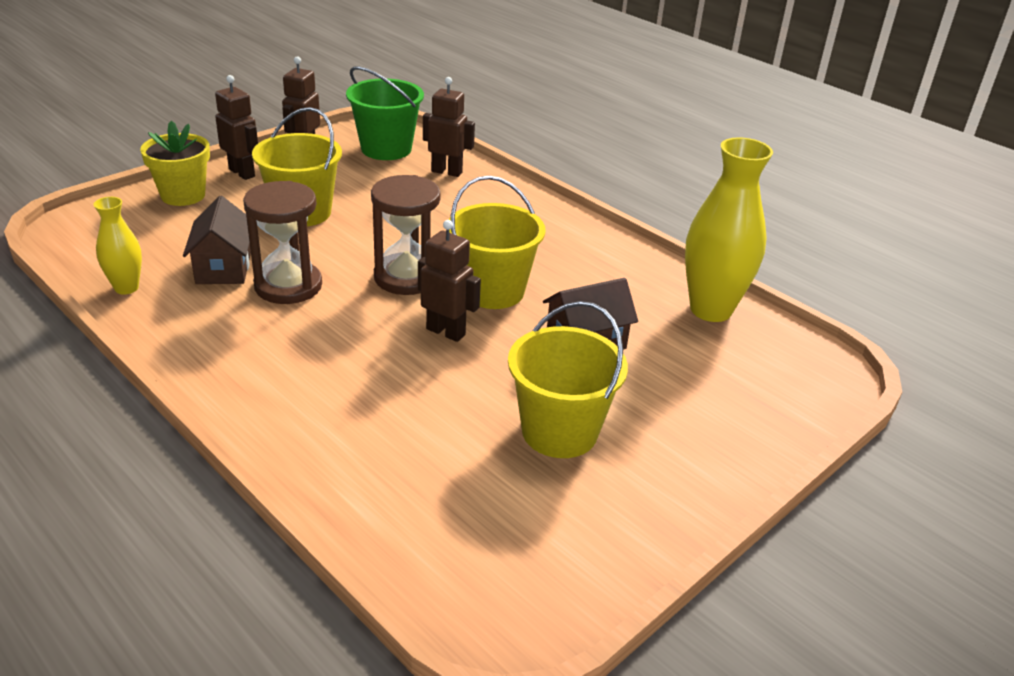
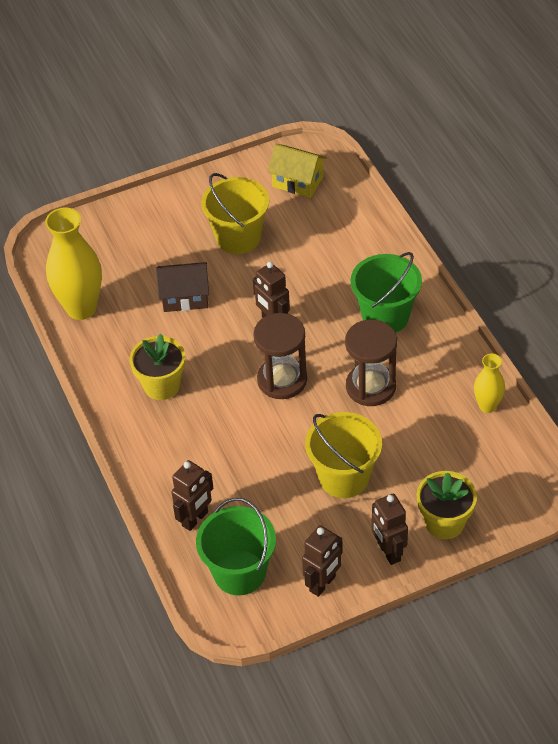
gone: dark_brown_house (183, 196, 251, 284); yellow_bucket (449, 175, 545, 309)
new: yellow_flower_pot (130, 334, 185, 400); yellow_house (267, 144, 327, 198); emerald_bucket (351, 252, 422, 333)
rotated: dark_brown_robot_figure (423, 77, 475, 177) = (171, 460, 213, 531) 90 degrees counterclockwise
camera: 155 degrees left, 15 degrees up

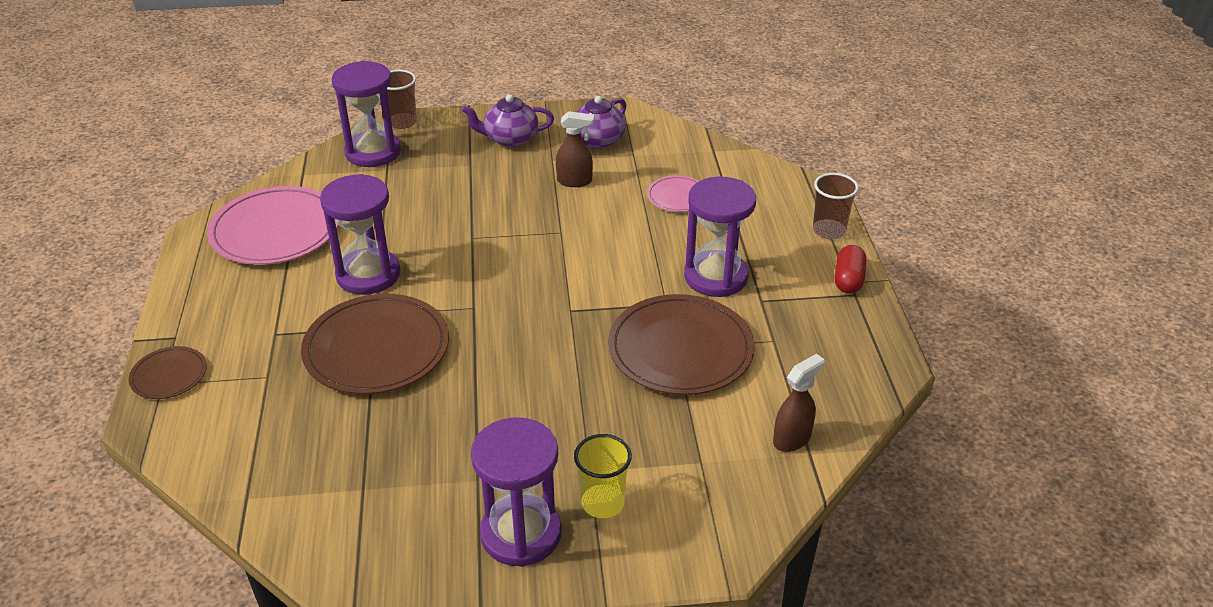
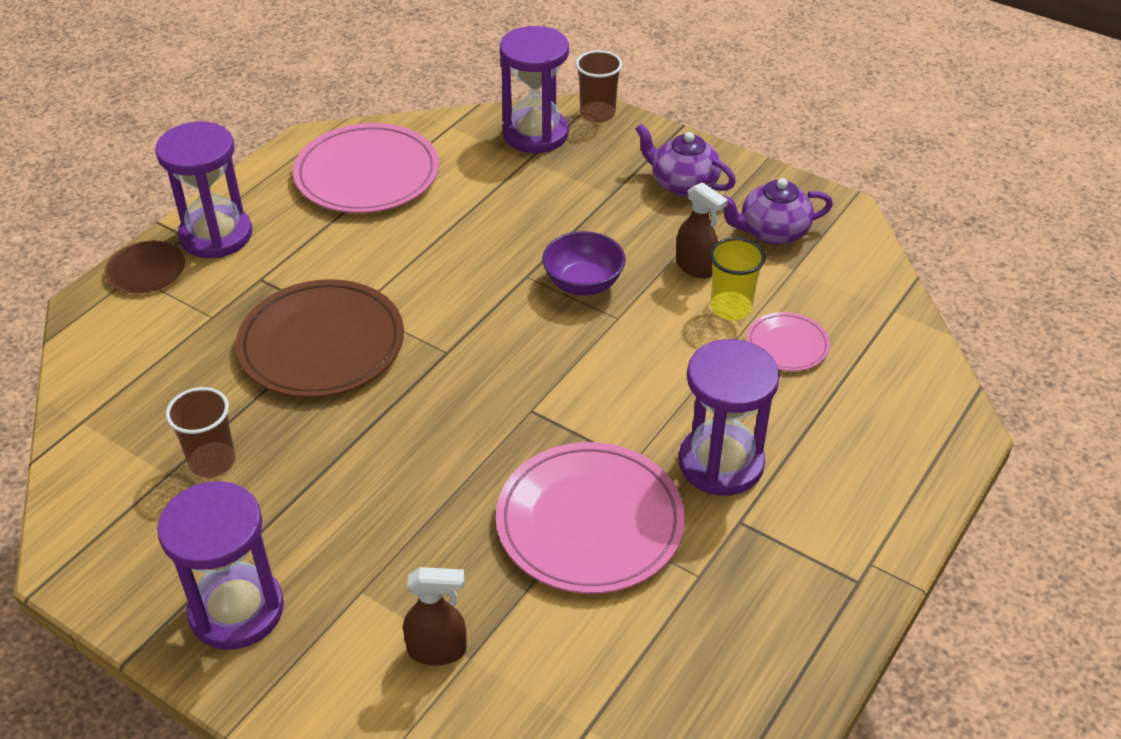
gone: crimson_capsule (835, 245, 866, 294)
new: violet_deep_dish (542, 231, 626, 296)
shifted: violet_hourglass (320, 174, 400, 295) to (155, 121, 252, 258); yellow_cup (574, 434, 632, 518) to (710, 237, 765, 320); dark_brown_sprayer (773, 354, 825, 452) to (403, 567, 467, 665); dark_brown_cup (813, 173, 859, 239) to (166, 387, 235, 478)
repainted: dark_brown_dinner_plate (608, 294, 754, 395) to pink_dinner_plate (496, 442, 685, 594)
camera: 40 degrees right, 5 degrees up

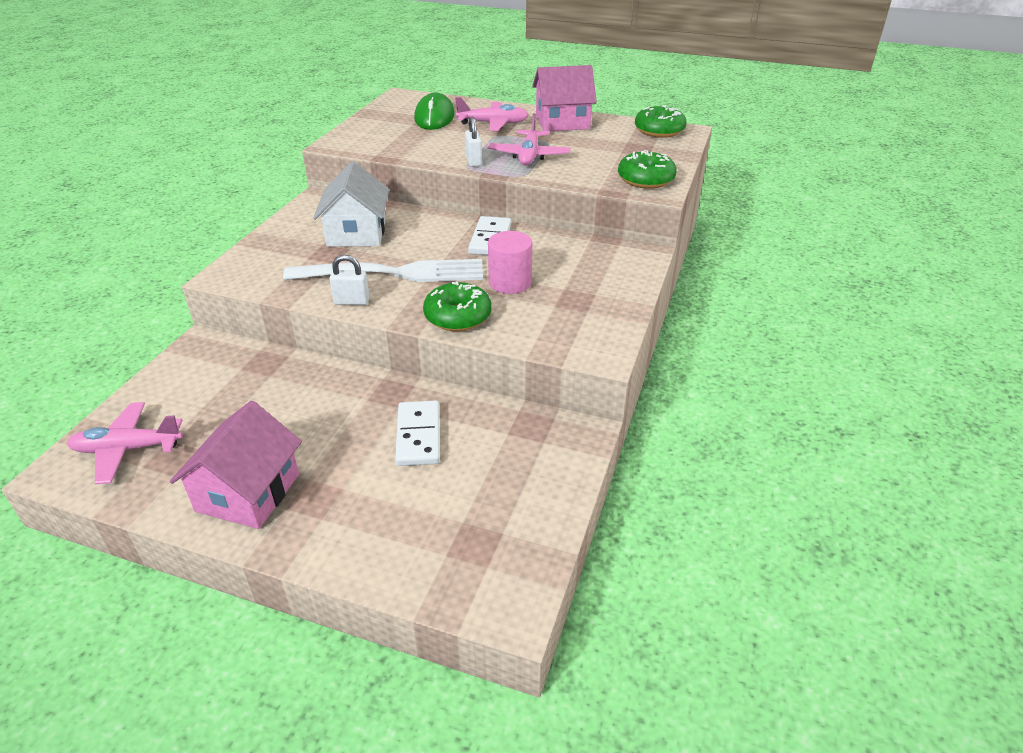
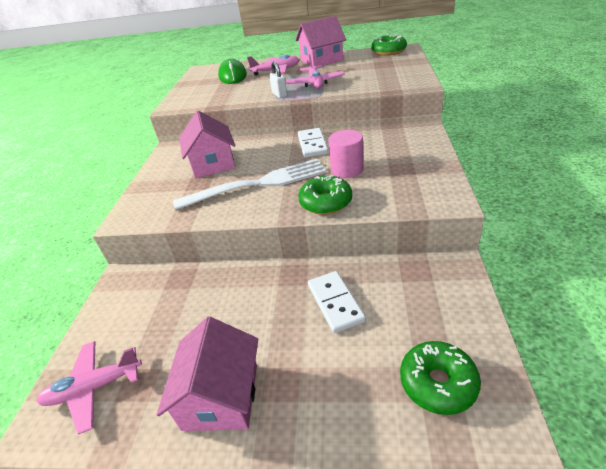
gone: snow-white_padlock (329, 255, 370, 305)
shifted: emerald_donut (618, 150, 677, 189) to (400, 341, 481, 415)
repainted: snow-white_house (313, 161, 389, 247) to pink_house (179, 110, 235, 178)
camera: 10 degrees left, 0 degrees up

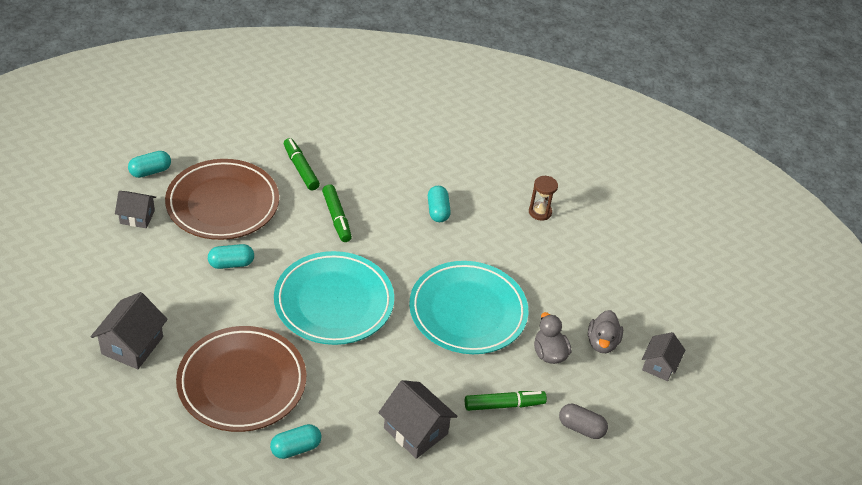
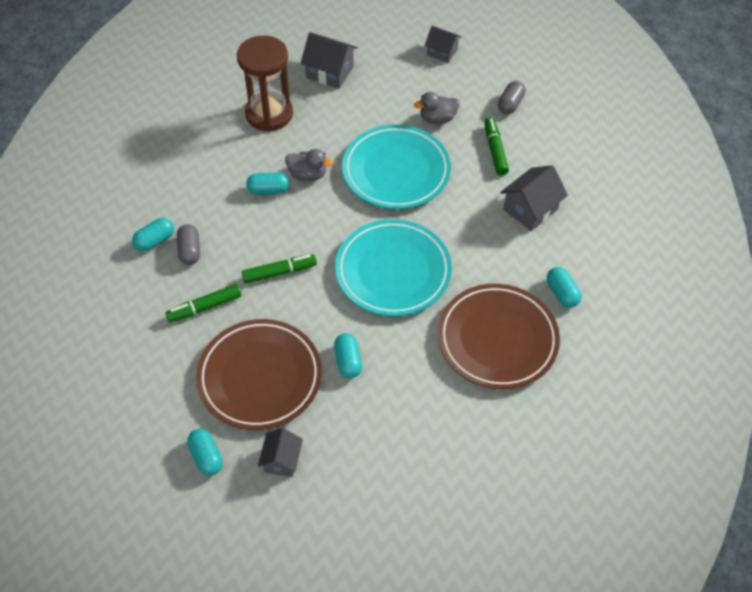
new: teal_capsule (132, 218, 174, 252); ash-grey_capsule (177, 224, 200, 265)
shifted: ash-grey_house (91, 292, 168, 369) to (301, 32, 358, 89); ash-grey_duck (588, 310, 623, 353) to (285, 149, 333, 181)
scaled: dark_brown_hourglass (529, 176, 558, 221) = (237, 35, 293, 132) x2.14
camera: 85 degrees left, 10 degrees up

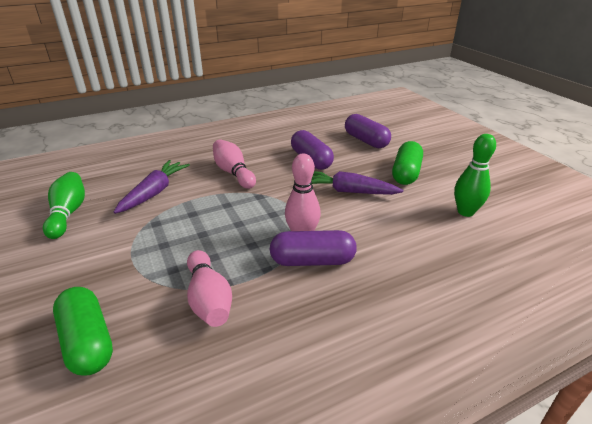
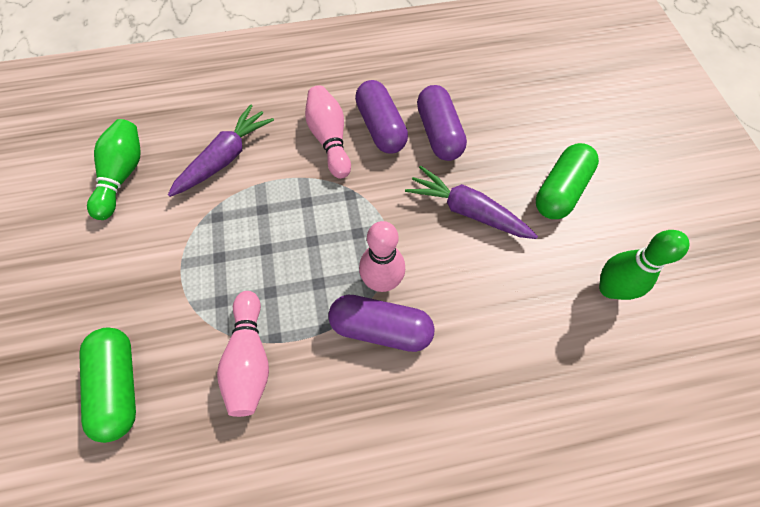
shifted: violet_capsule (345, 114, 391, 148) to (355, 80, 408, 154)
camera: 15 degrees right, 30 degrees up

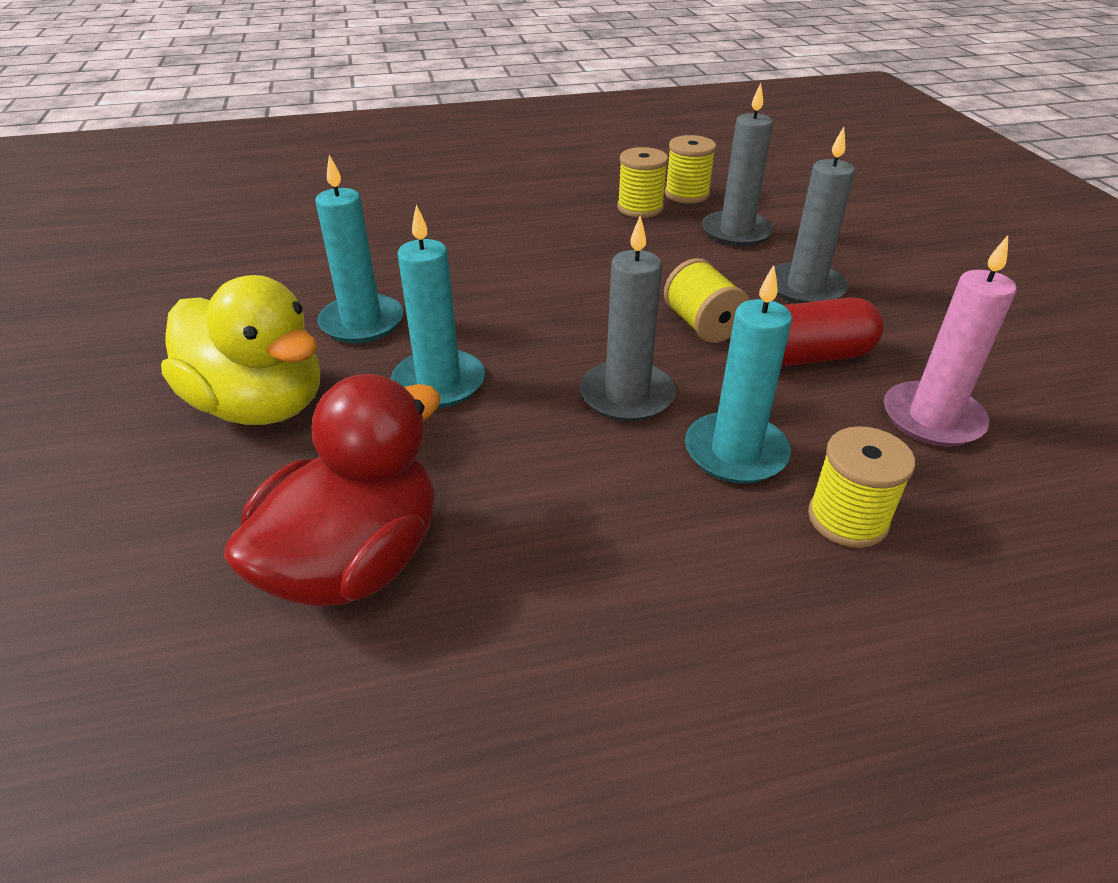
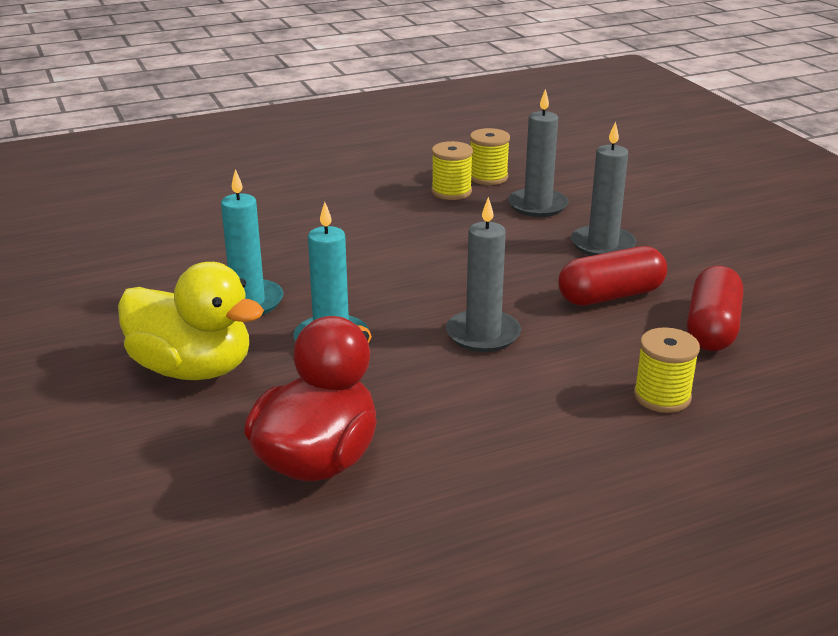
gone: yellow_bobbin (664, 258, 749, 343); teal_candle (685, 265, 792, 484)
swapped: pink_candle (884, 235, 1017, 447) to crimson_capsule (687, 266, 743, 351)
camera: 10 degrees left, 10 degrees down

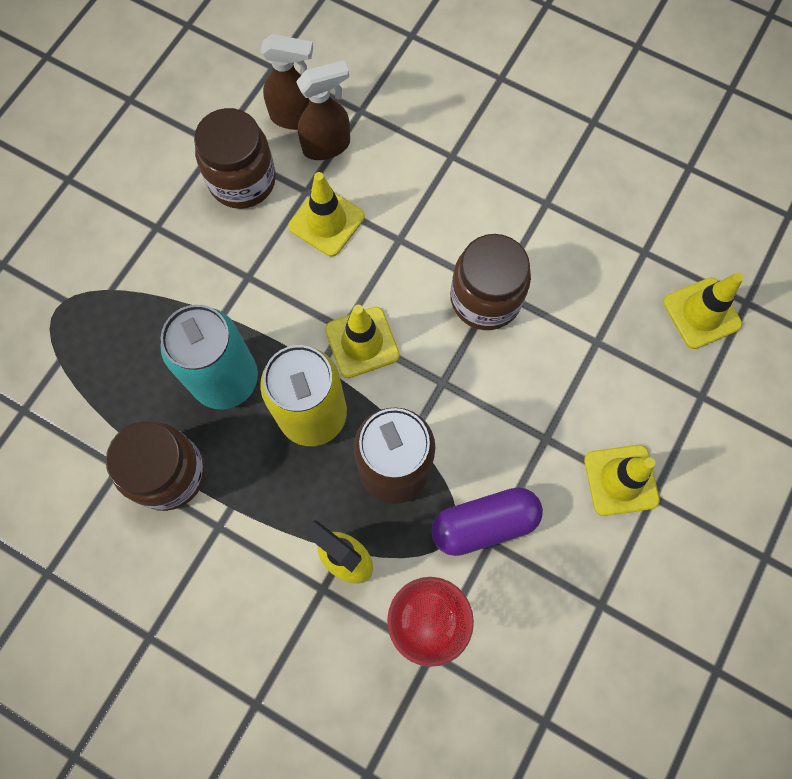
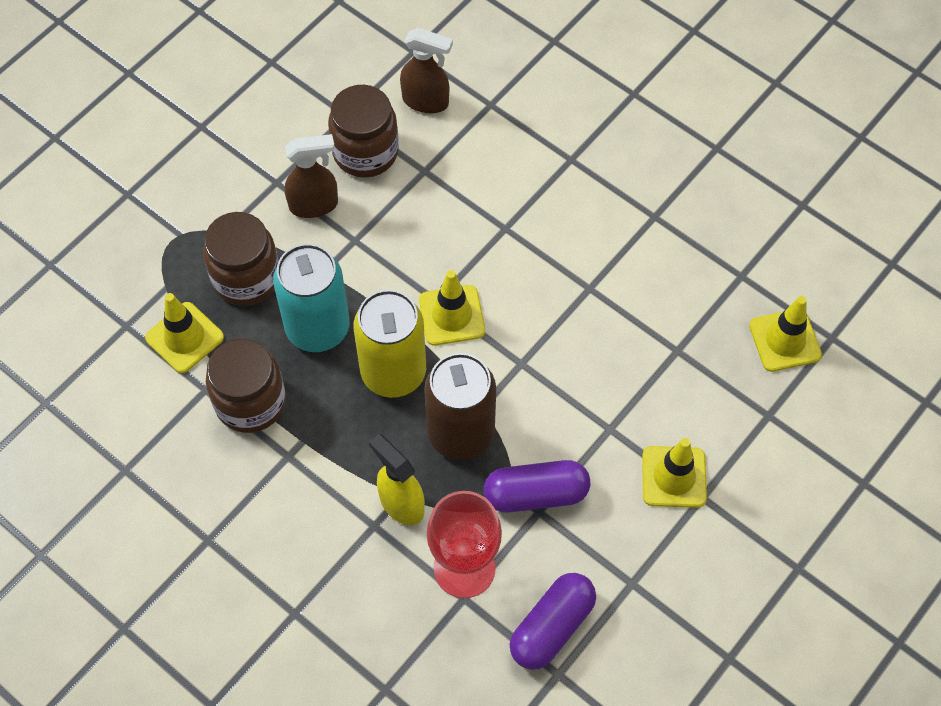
new: violet_capsule (510, 573, 596, 670)
shifted: yellow_traffic_cone (288, 172, 365, 256) to (145, 293, 224, 373); dark_brown_sprayer (296, 60, 350, 160) to (285, 134, 338, 218); dark_brown_jam_jar (451, 234, 531, 330) to (203, 212, 279, 306)
camera: 10 degrees right, 10 degrees down

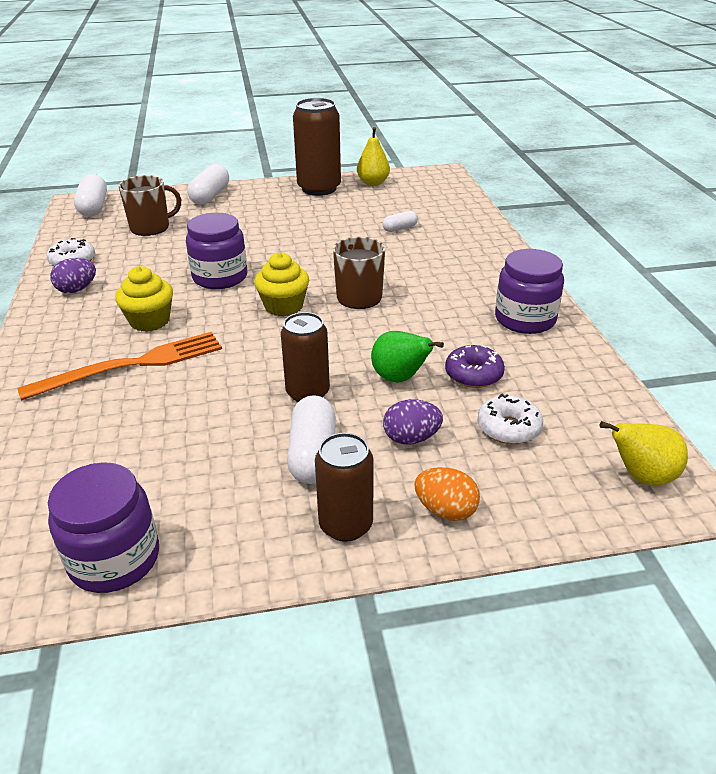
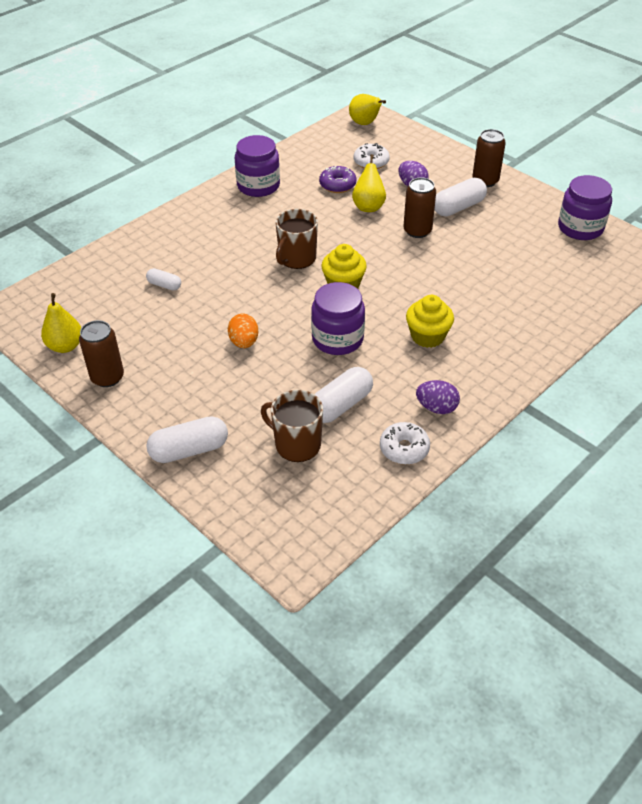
gone: bright_orange_table_fork (17, 332, 222, 401)
shifted: snow-white_capsule (74, 174, 107, 217) to (315, 367, 373, 423); bright_orange_egg (414, 467, 480, 521) to (228, 314, 258, 348)
repainted: emerald_pear (371, 331, 444, 383) to yellow_pear (352, 154, 386, 212)
scaled: dark_brown_tin (293, 98, 341, 196) = (79, 320, 124, 387) x0.64
camera: 125 degrees left, 10 degrees up

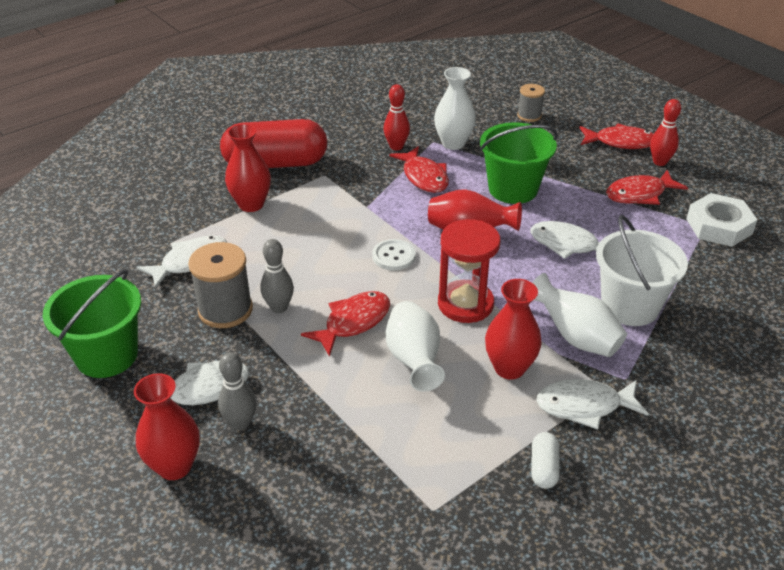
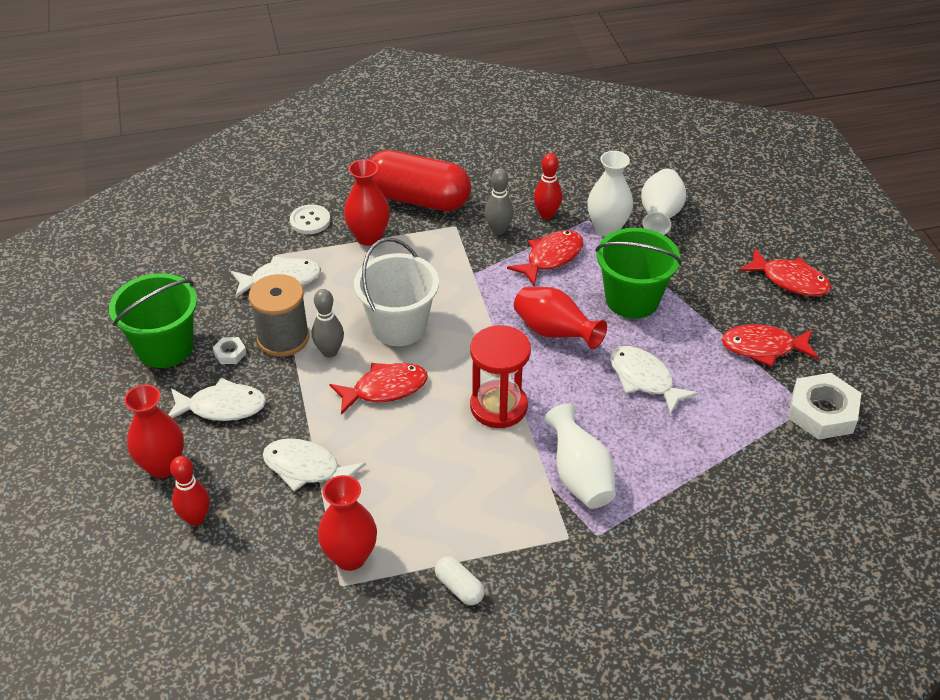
gone: ash-grey_bobbin (517, 84, 545, 122)
new: snow-white_nut (213, 337, 247, 364)
shifted: ash-grey_tenpin (218, 352, 257, 431) to (484, 168, 514, 235); snow-white_sewing_button (372, 239, 416, 271) to (290, 204, 330, 234); snow-white_vase (386, 301, 445, 392) to (641, 169, 686, 235); crimson_vase (485, 279, 542, 380) to (318, 475, 377, 571); snow-white_fish (536, 379, 649, 430) to (263, 438, 366, 491); snow-white_bucket (596, 215, 688, 326) to (354, 238, 439, 346); crimson_tenpin (650, 99, 681, 166) to (170, 456, 210, 526)
rotated: crimson_fish (389, 146, 449, 193) = (507, 230, 583, 286) 135 degrees counterclockwise; snow-white_capsule (531, 432, 560, 489) = (435, 556, 485, 605) 75 degrees counterclockwise
camera: 25 degrees right, 5 degrees up

